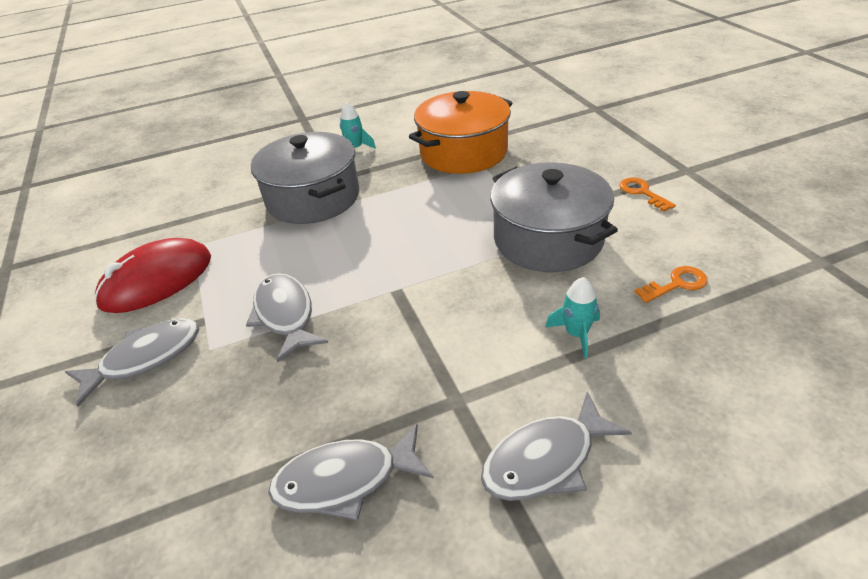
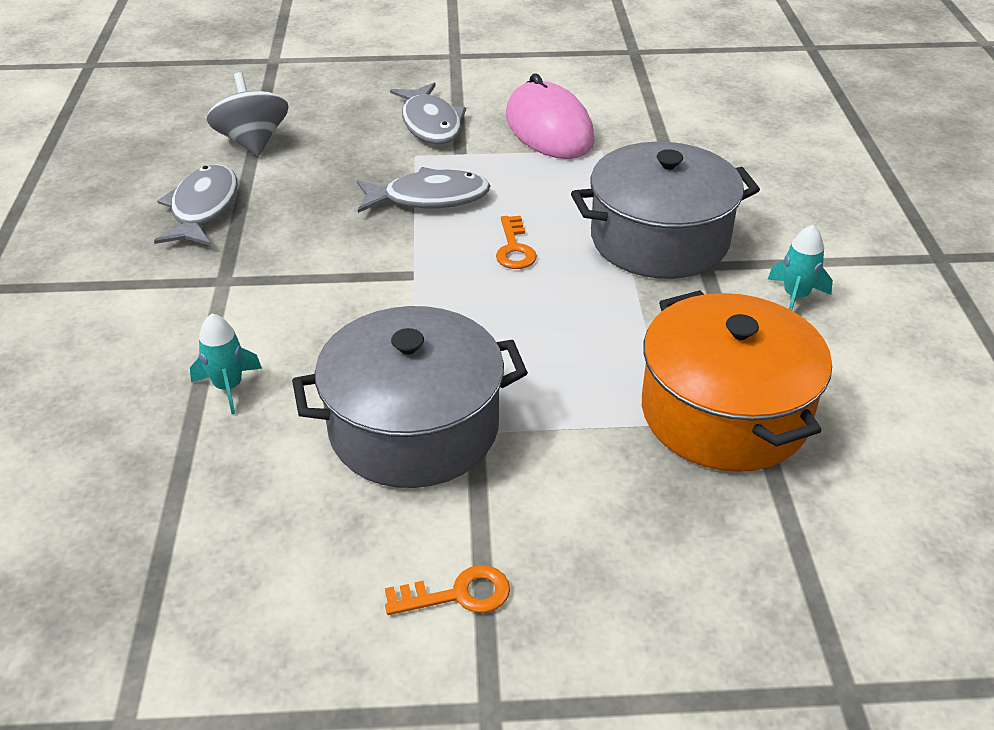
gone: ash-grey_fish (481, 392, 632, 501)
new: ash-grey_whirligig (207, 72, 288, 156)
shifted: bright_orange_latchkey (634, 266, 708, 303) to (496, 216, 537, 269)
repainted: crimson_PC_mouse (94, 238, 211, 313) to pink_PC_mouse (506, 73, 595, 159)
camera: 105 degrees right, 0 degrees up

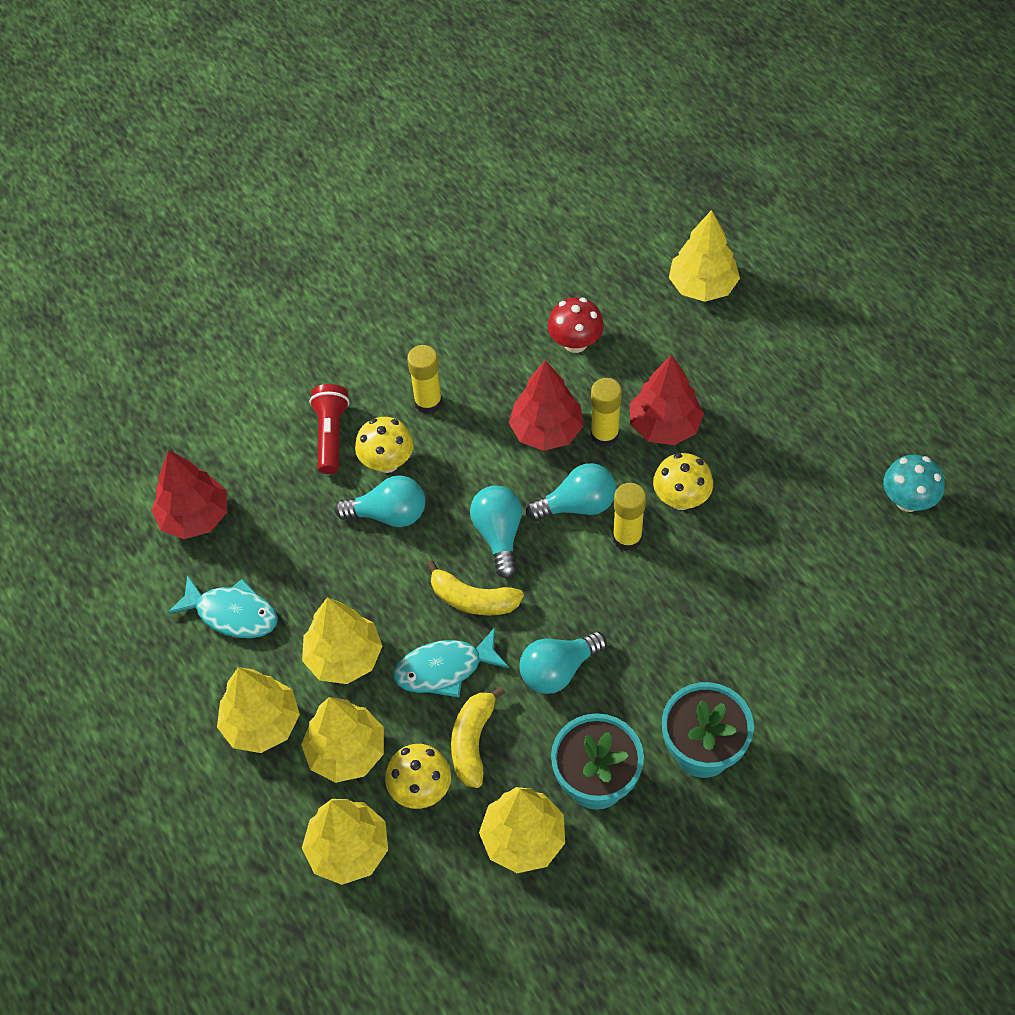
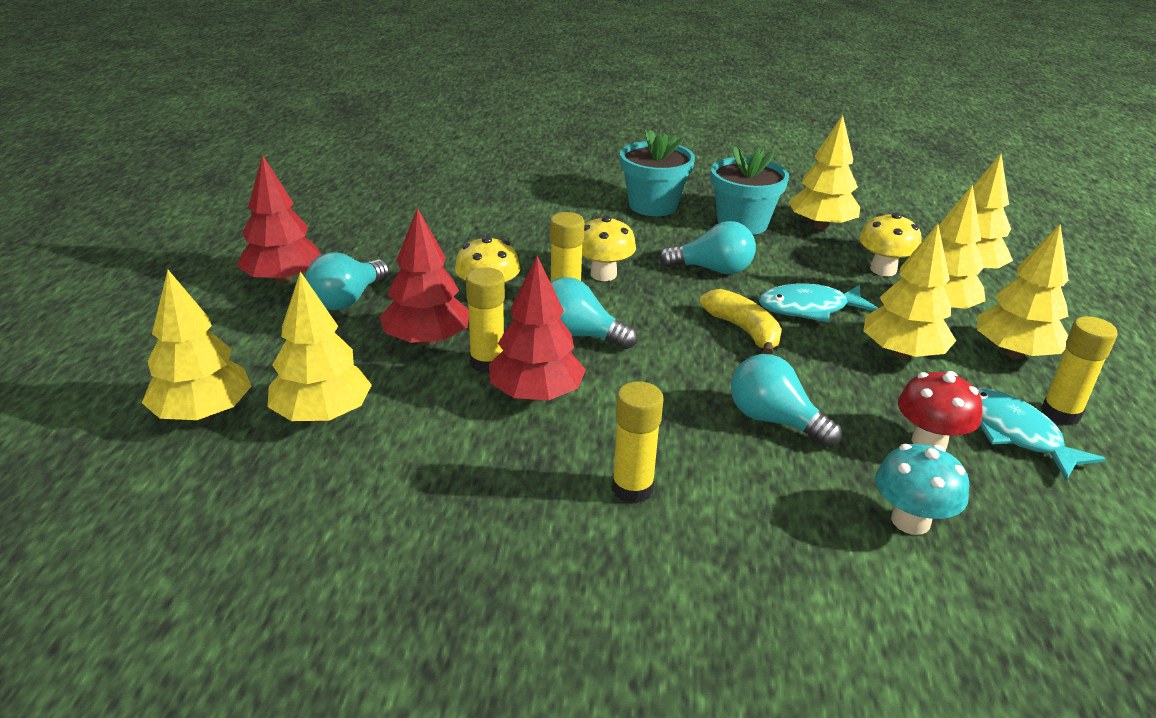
gone: crimson_flashlight (309, 384, 349, 474); yellow_banana_fruit (451, 686, 505, 788)
new: yellow_fir_tree (267, 271, 372, 422); yellow_glue (1041, 316, 1118, 425)
shifted: crimson_fir_tree (151, 450, 227, 539) to (237, 155, 321, 284); yellow_mushroom (355, 417, 414, 473) to (582, 216, 636, 281); teal_bulb (470, 485, 522, 579) to (305, 252, 389, 310); crimson_mushroom (548, 297, 604, 353) to (898, 371, 982, 450); teal_mushroom (883, 455, 944, 512) to (875, 444, 969, 535)
rotated: teal_fish (394, 627, 509, 697) = (759, 284, 878, 323) 150 degrees clockwise
camera: 145 degrees left, 25 degrees down

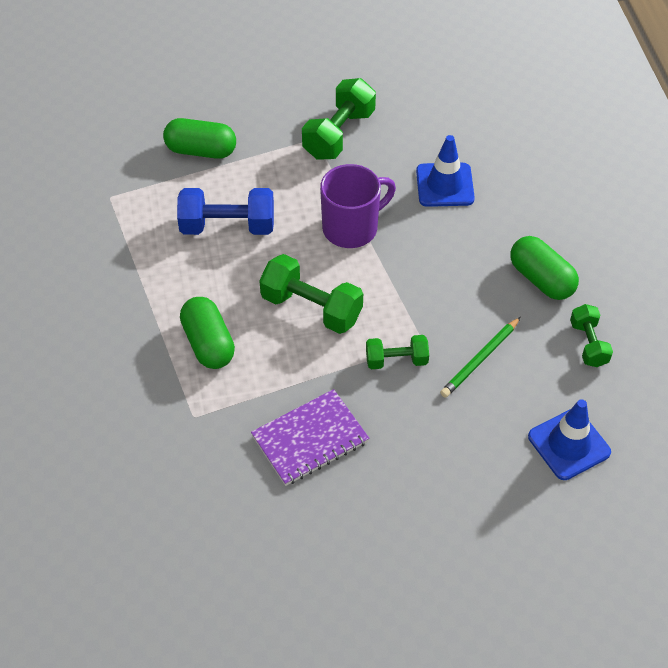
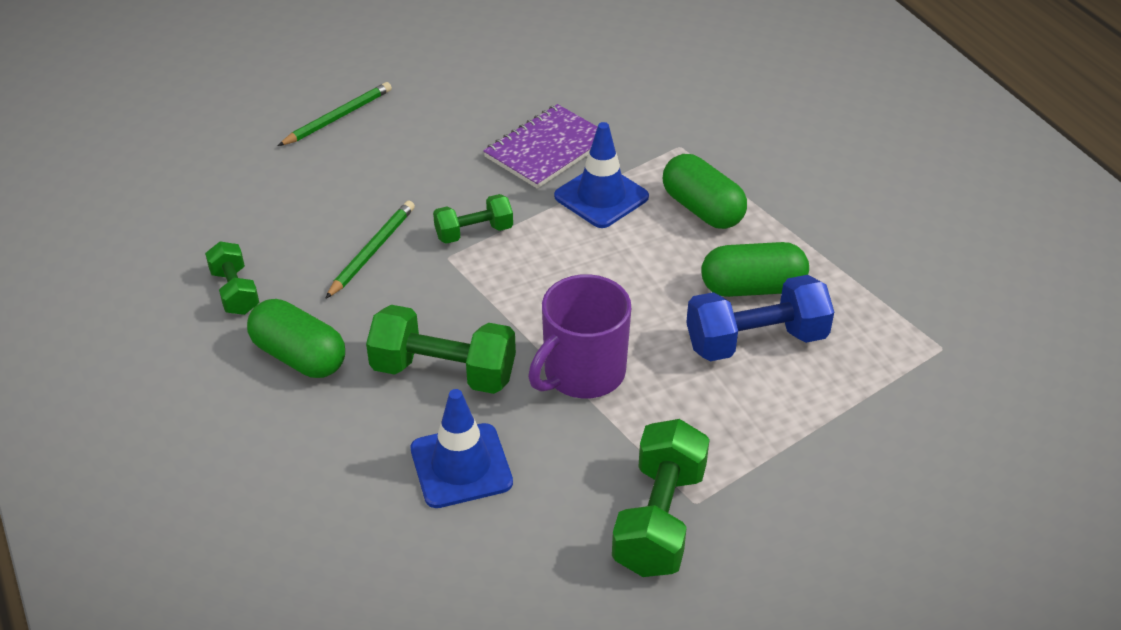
new: emerald_pencil (278, 82, 392, 146)
shifted: emerald_capsule (163, 118, 236, 159) to (701, 242, 809, 297); emerald_dumbbell (259, 254, 363, 334) to (366, 305, 516, 394); cobalt_traffic_cone (528, 399, 611, 480) to (554, 122, 649, 228)
camera: 165 degrees right, 10 degrees down

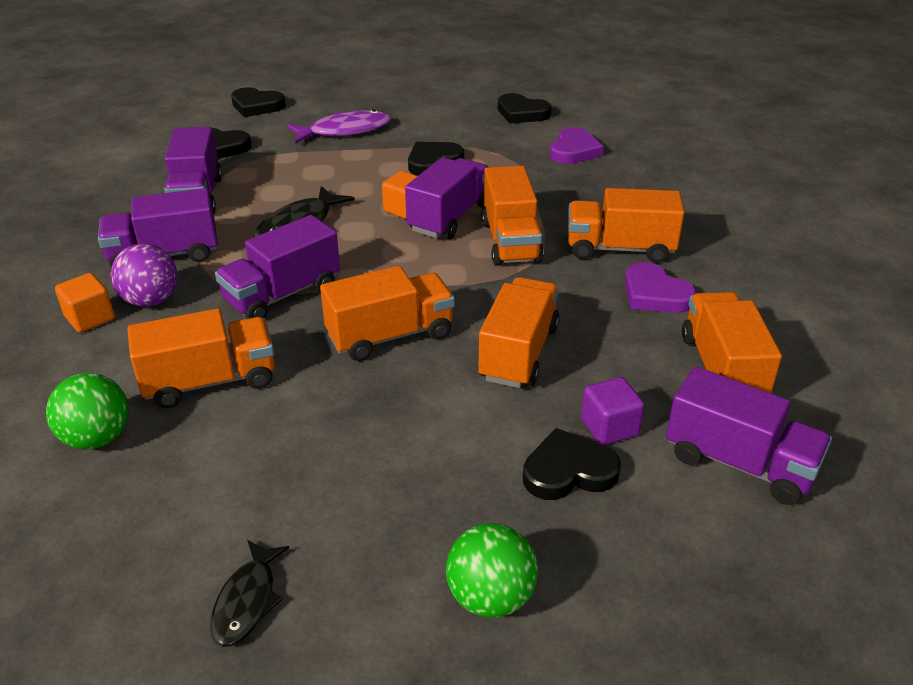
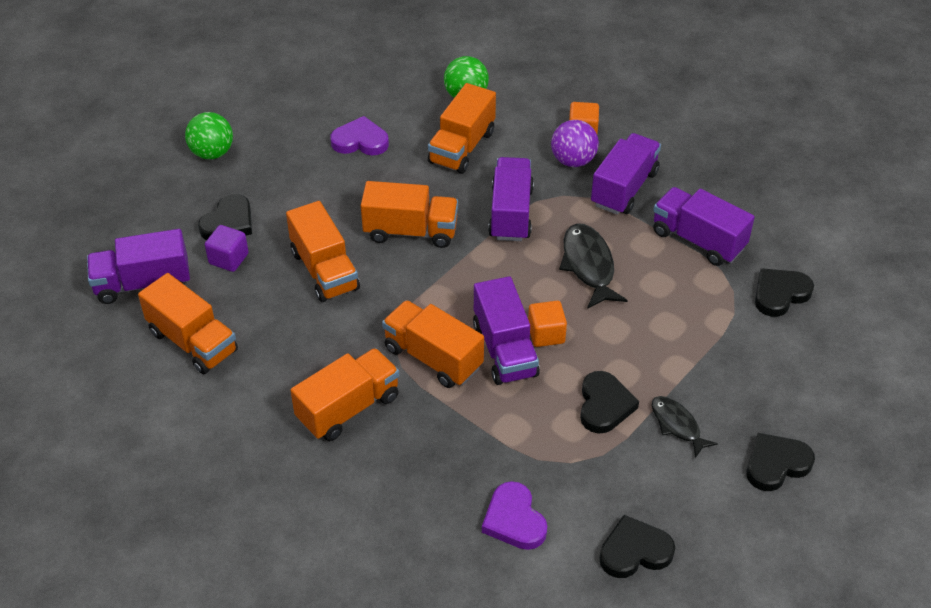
gone: violet_fish (287, 110, 391, 143)
shifted: jet-black_fish (210, 540, 289, 647) to (652, 396, 718, 458); jet-black_heart (231, 87, 286, 117) to (746, 433, 815, 491); violet_heart (625, 262, 696, 313) to (330, 116, 389, 155)
rotated: bright_orange_toy_truck (320, 266, 455, 361) = (361, 181, 458, 248) 105 degrees counterclockwise
camera: 135 degrees right, 10 degrees up

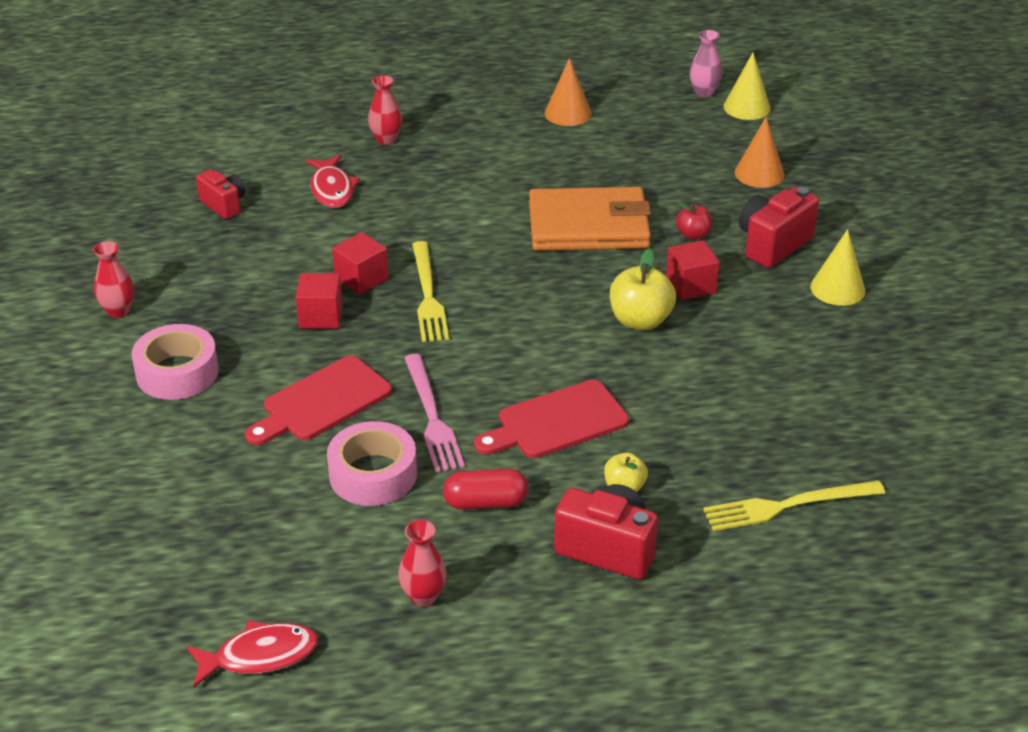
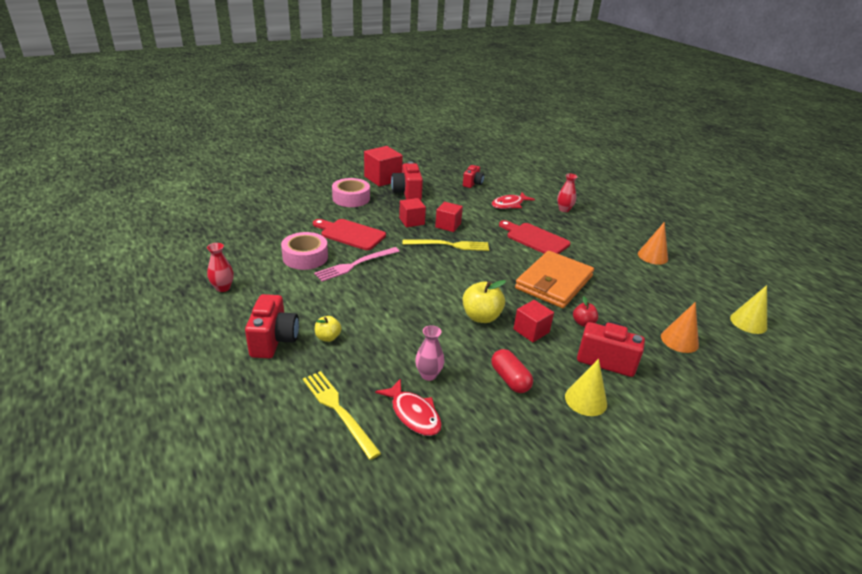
new: crimson_camera (391, 161, 423, 200)
shifted: crimson_fish (186, 621, 318, 687) to (375, 378, 442, 436); crimson_capsule (443, 468, 528, 510) to (491, 349, 533, 393); crimson_chopping_board (474, 380, 629, 458) to (499, 220, 570, 254); pink_vase (690, 30, 722, 97) to (415, 325, 444, 381)
swapped: crimson_vase (93, 241, 134, 318) to crimson_cube (364, 146, 403, 187)
rotated: yellow_table_fork (412, 241, 449, 342) = (403, 239, 489, 251) 150 degrees counterclockwise; bright_orange_billfold (529, 187, 651, 251) = (515, 251, 594, 308) 60 degrees clockwise
camera: 65 degrees right, 5 degrees down

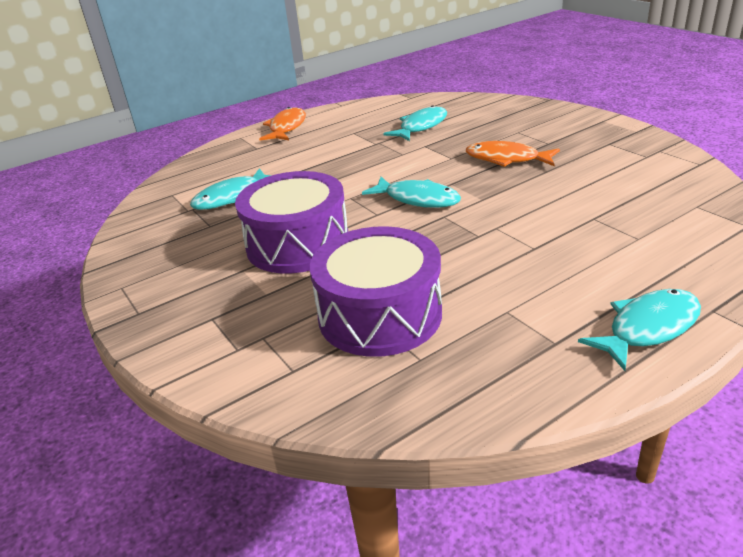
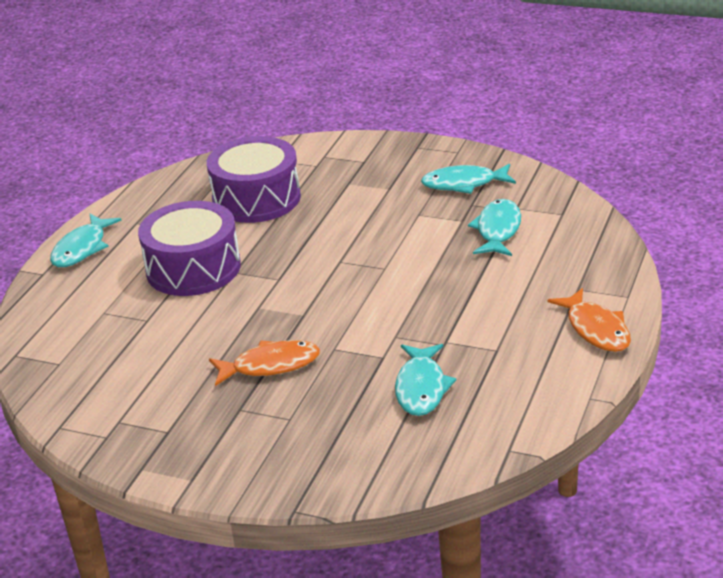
shifted: violet_drum (235, 171, 348, 273) to (138, 201, 241, 296); teal_fish (362, 177, 461, 208) to (421, 164, 516, 194)
camera: 145 degrees right, 0 degrees up

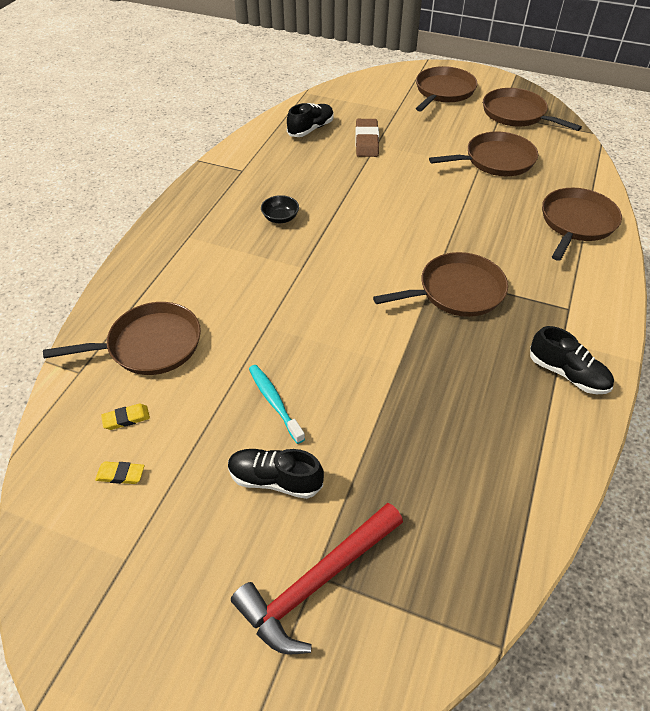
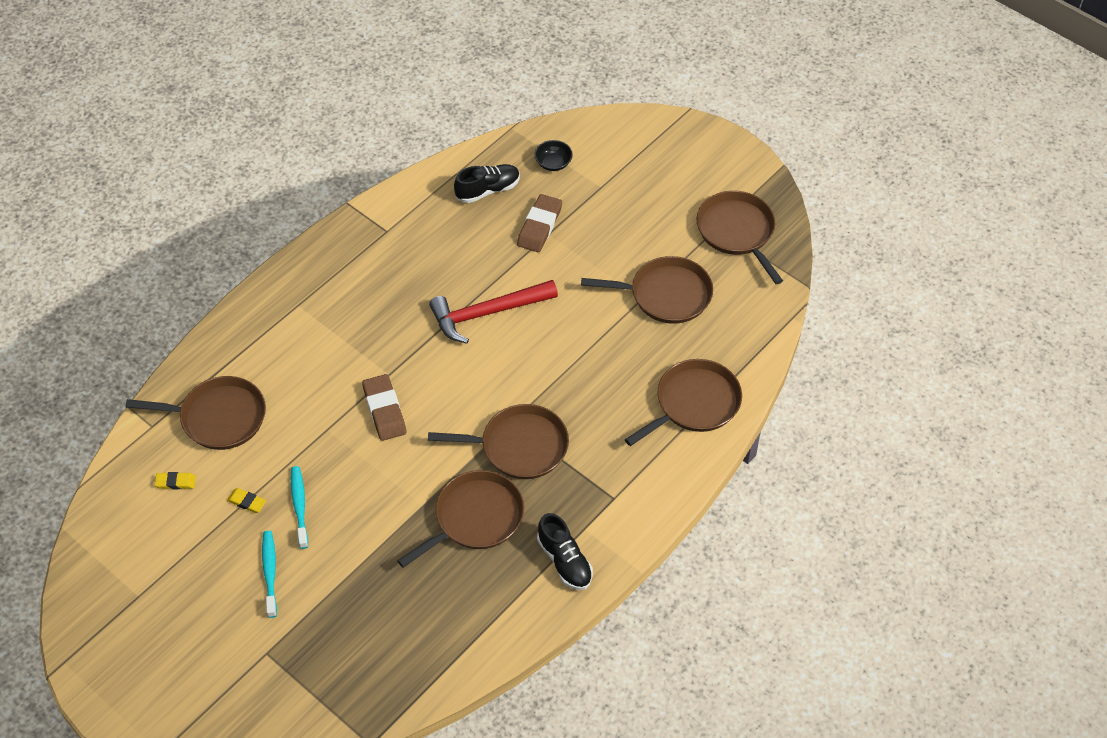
new: dark_brown_gum_eraser (362, 374, 406, 441)
shifted: yellow_gum_eraser (95, 462, 144, 484) to (227, 488, 266, 513); crimson_hammer (231, 503, 403, 654) to (429, 280, 558, 343); jet-black_deep_dish (261, 195, 299, 223) to (534, 140, 573, 171); dark_brown_pan (416, 66, 478, 112) to (397, 470, 524, 568)
swapped: jet-black_lace-up_shoe (228, 449, 324, 499) to teal_dental_brush (262, 531, 277, 618)
camera: 20 degrees right, 5 degrees up

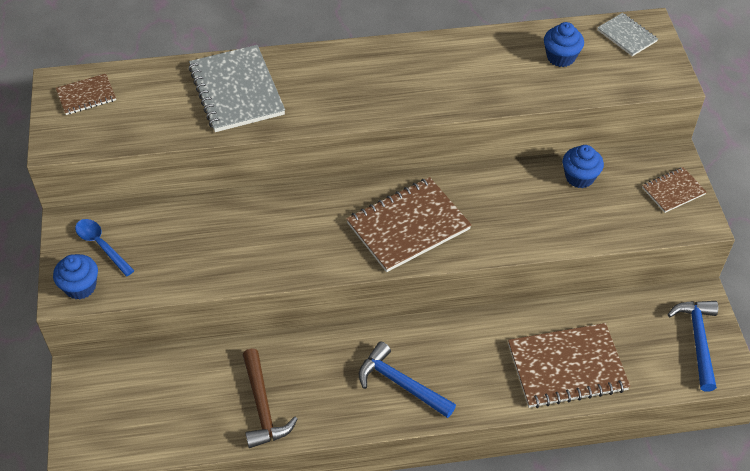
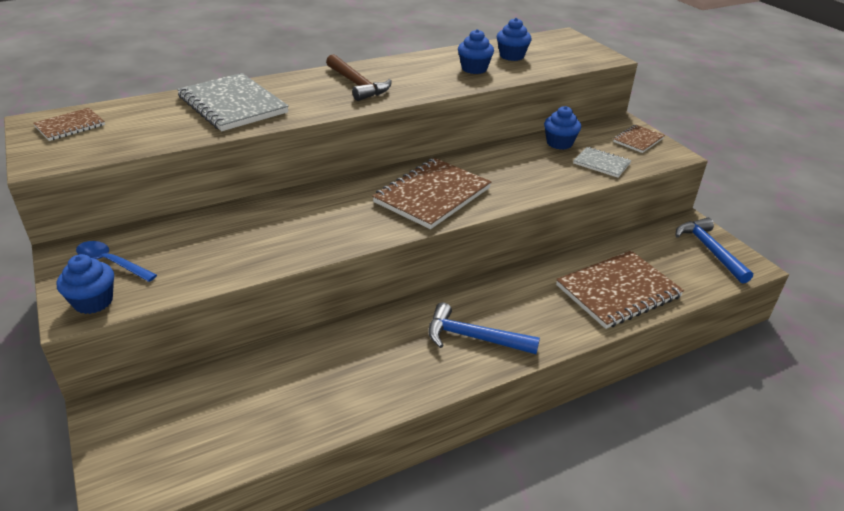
new: cobalt_fairy_cake (458, 29, 494, 74)
shifted: dark_brown_hammer (243, 348, 298, 448) to (326, 54, 392, 101); ash-grey_notebook (597, 13, 658, 56) to (573, 147, 631, 177)
camera: 20 degrees left, 15 degrees down

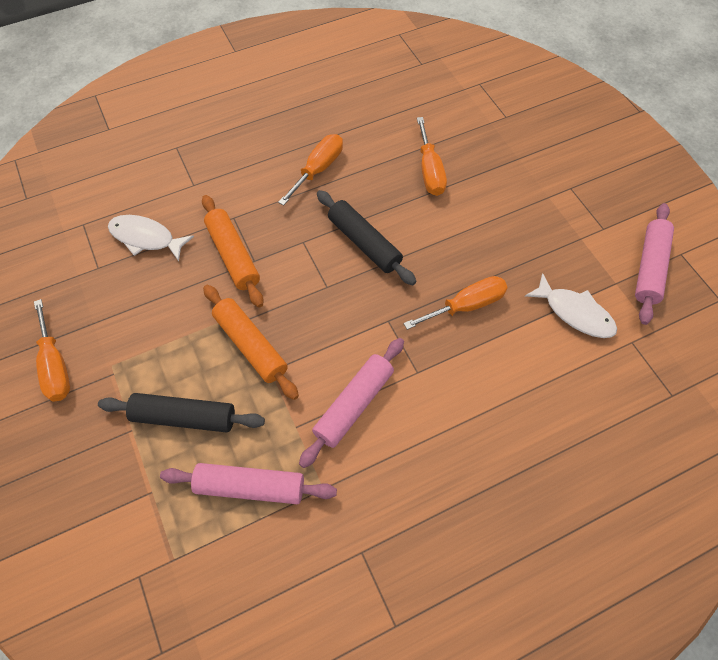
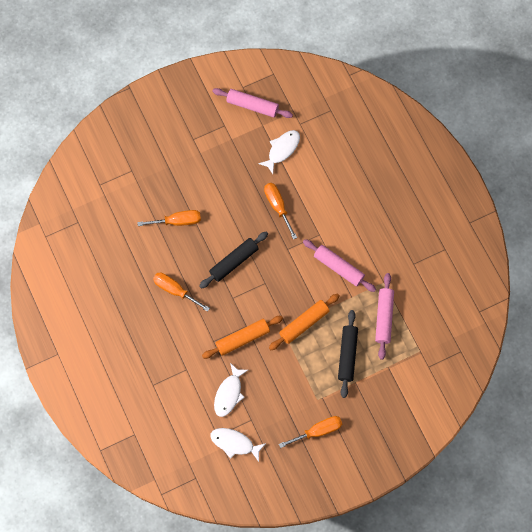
new: snow-white_fish (210, 428, 266, 462)
camera: 90 degrees left, 10 degrees up

